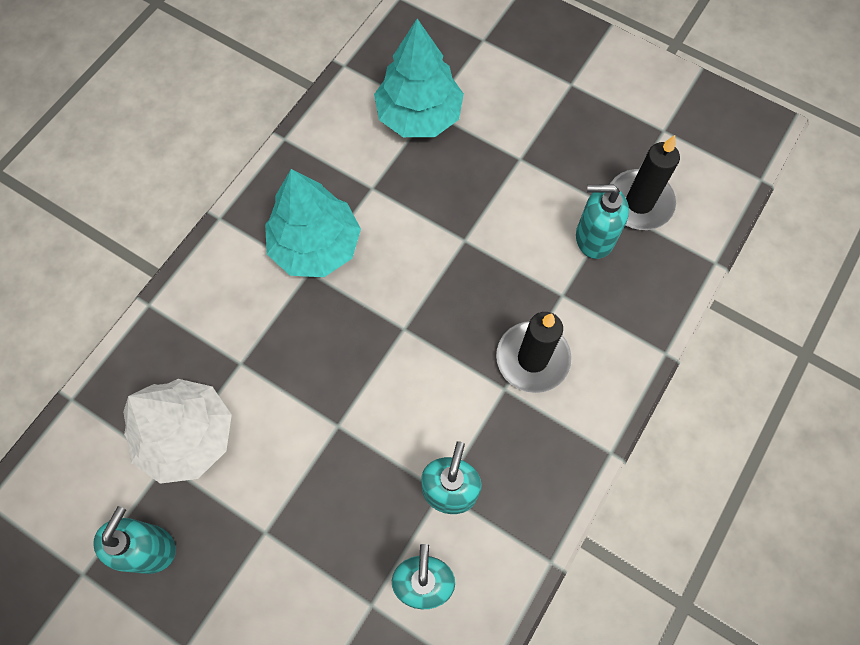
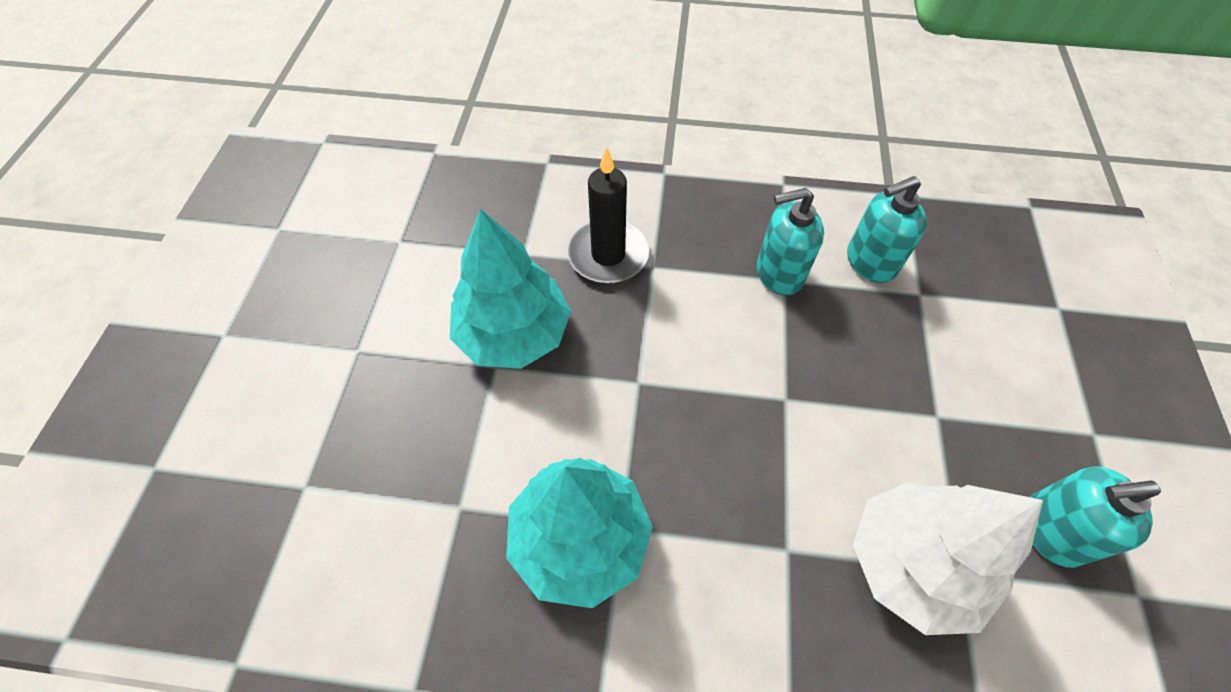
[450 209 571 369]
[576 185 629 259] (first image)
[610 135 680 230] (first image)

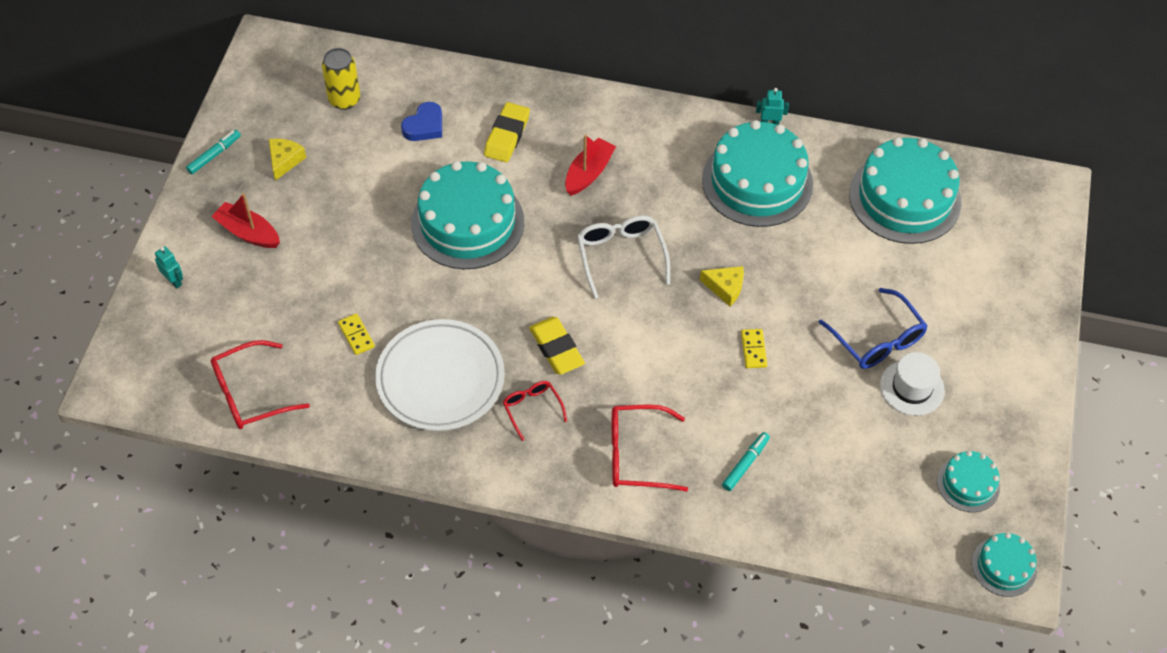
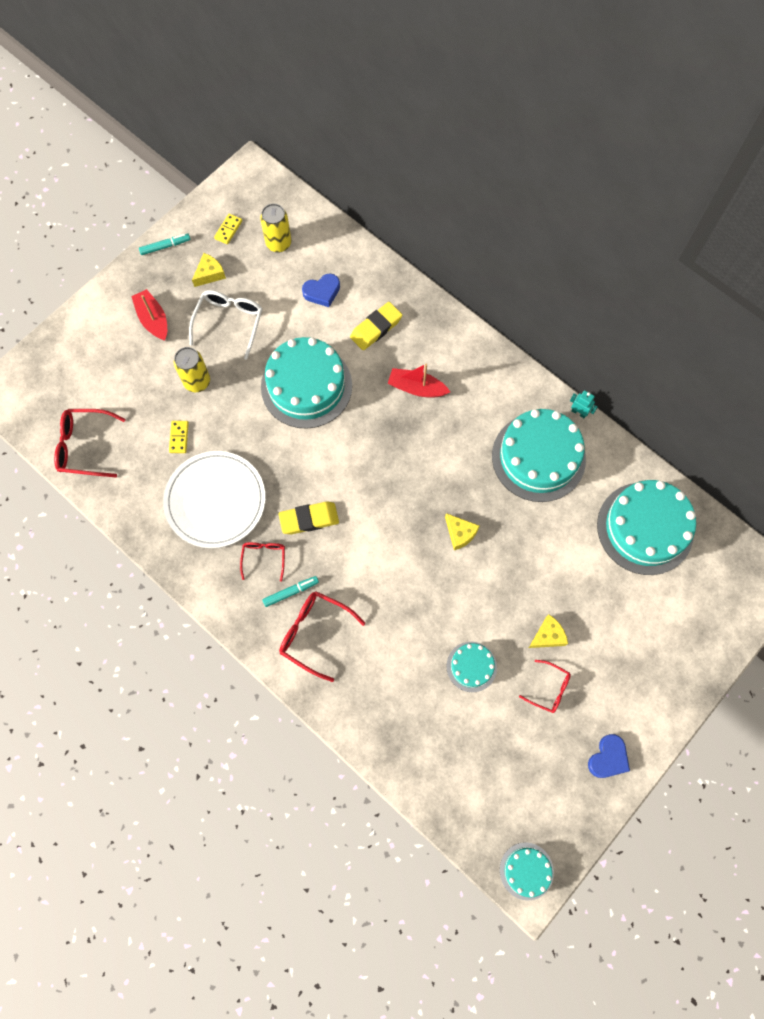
[174 347 210 392]
[189 290 263 360]
[214 214 242 244]
[262 576 319 607]
[278 501 339 535]
[388 364 450 397]
[447 642 497 692]
[519 660 571 713]
[529 614 568 648]
[588 734 630 778]
[155 246 183 288] (first image)

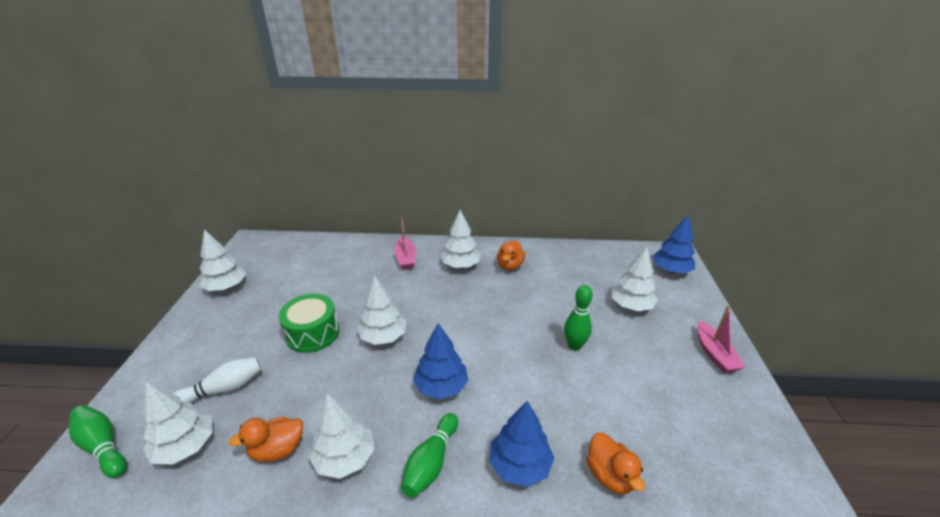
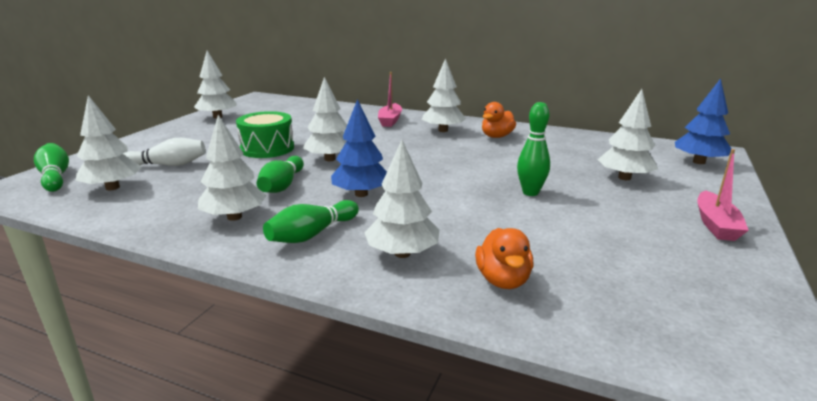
[257 156 304 193]
[364 140 439 258]
[229 417 303 462] (first image)

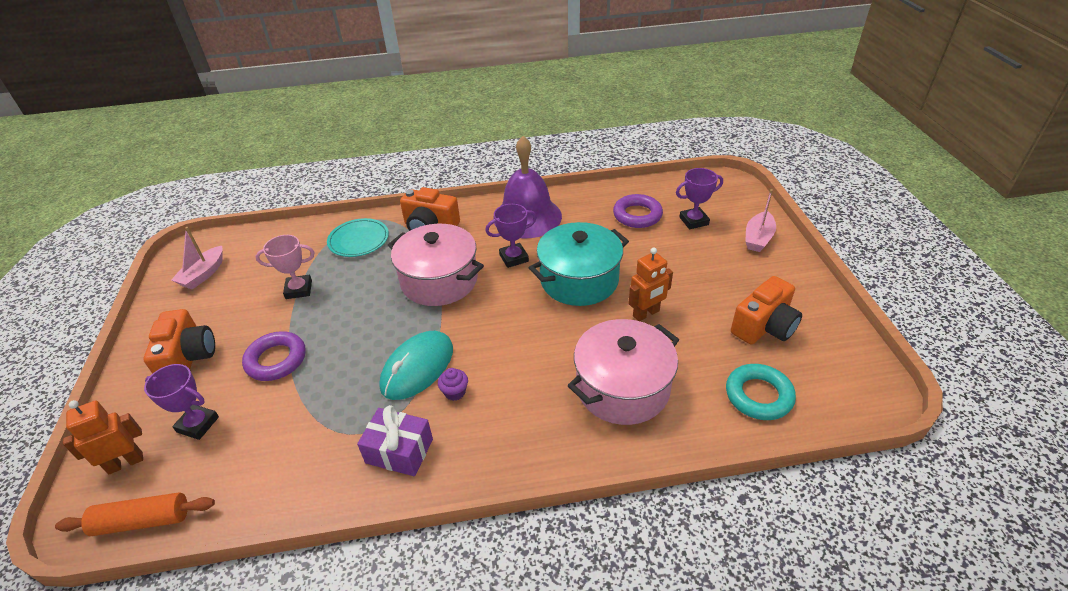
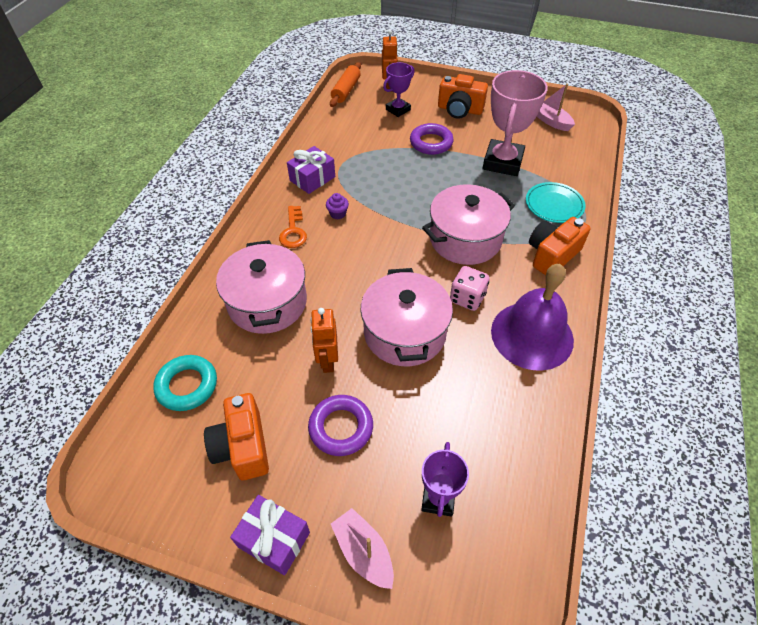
[230 495 310 575]
[279 206 307 248]
[308 395 373 456]
[361 268 453 366]
[450 266 490 311]
[483 70 548 176]
[380 331 453 400] (first image)

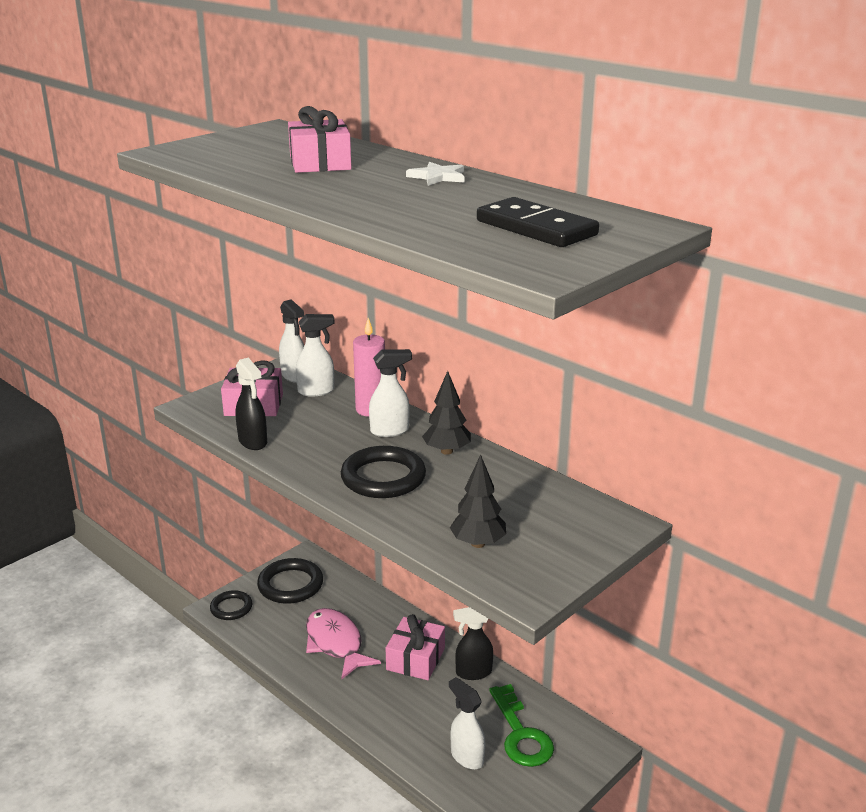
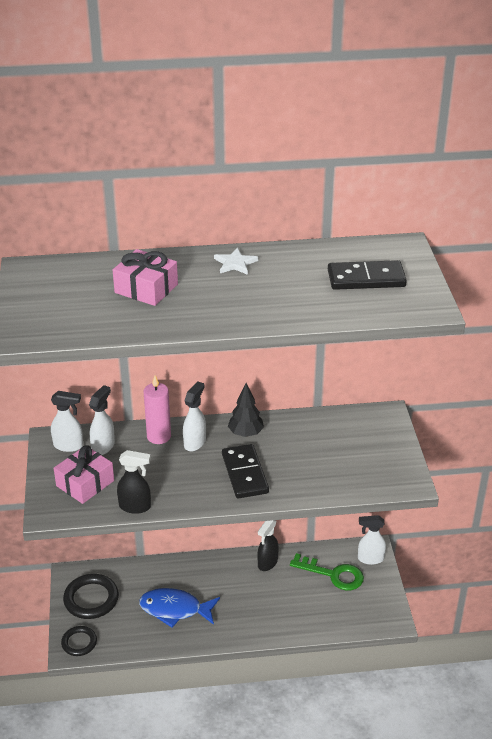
[139 588 220 628]
[222 444 269 498]
[358 515 386 565]
[386 614 445 680] (first image)
[450 455 506 548] (first image)

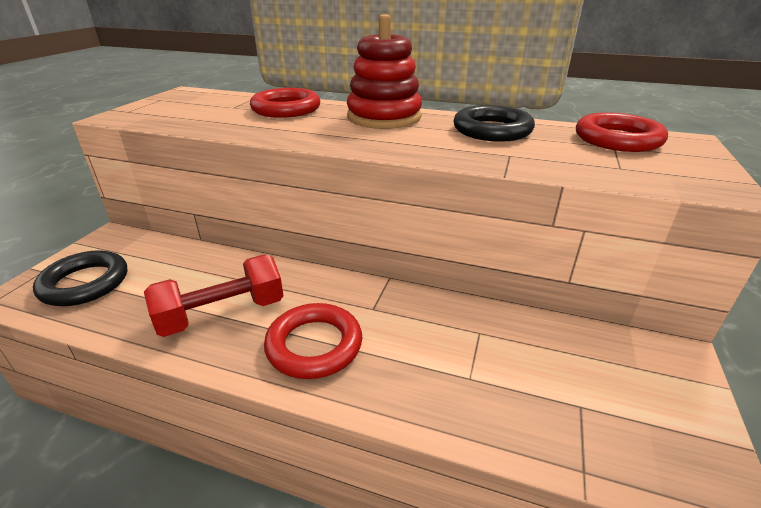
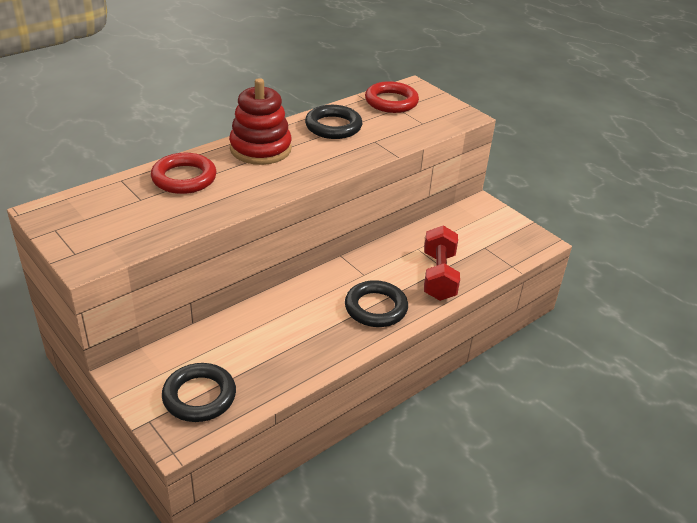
[345 280 408 327]
[424 226 460 301]

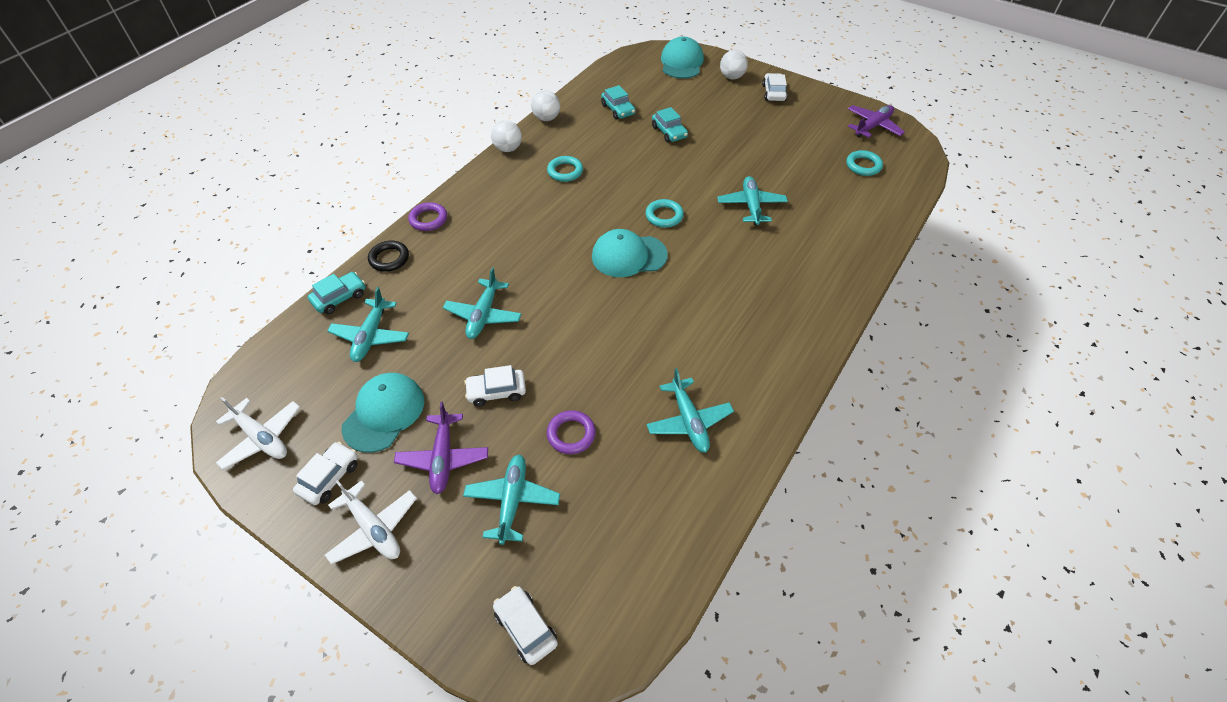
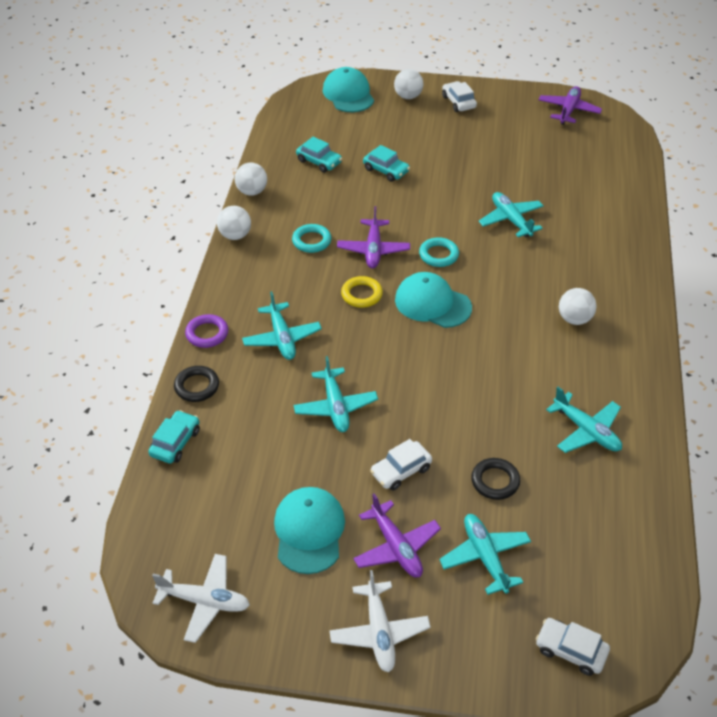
[242 291 322 360]
[329 570 431 672]
[337 206 410 268]
[341 276 383 308]
[395 272 472 328]
[471 458 520 500]
[559 288 596 325]
[293 442 358 505] (first image)
[846 150 883 176] (first image)

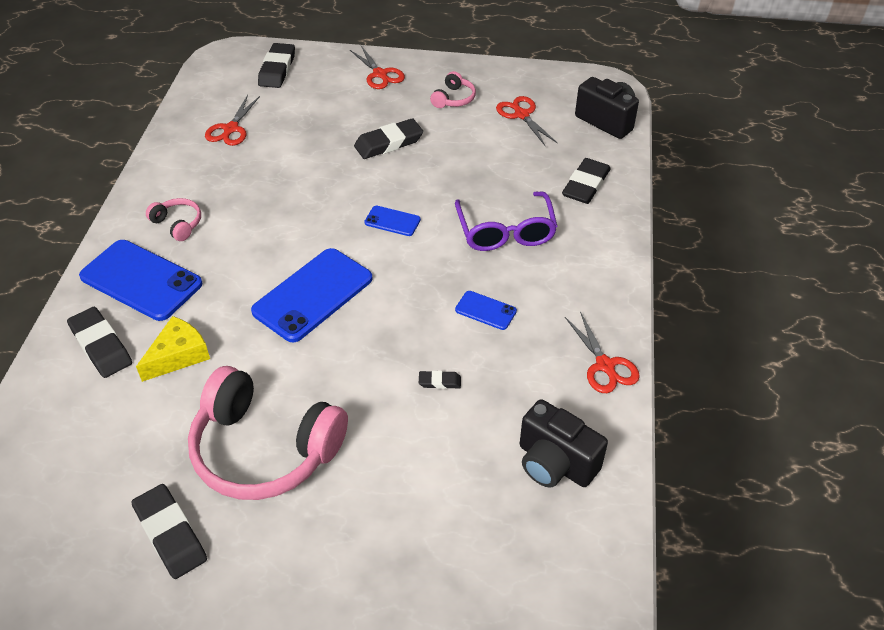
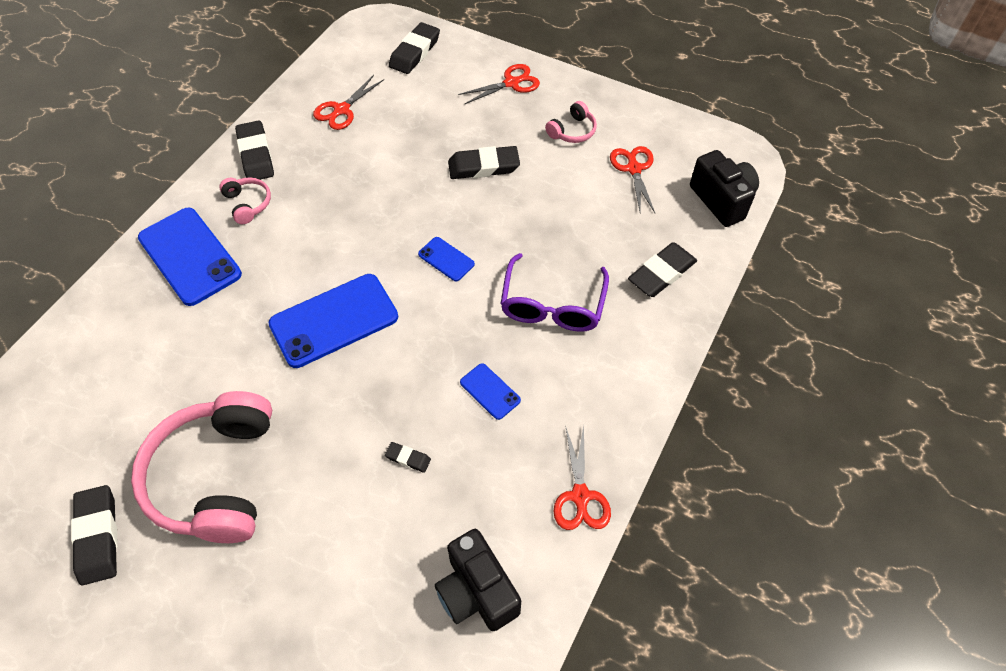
[131 391 272 543]
[235 120 274 180]
[458 64 540 104]
[136 316 210 382] (first image)

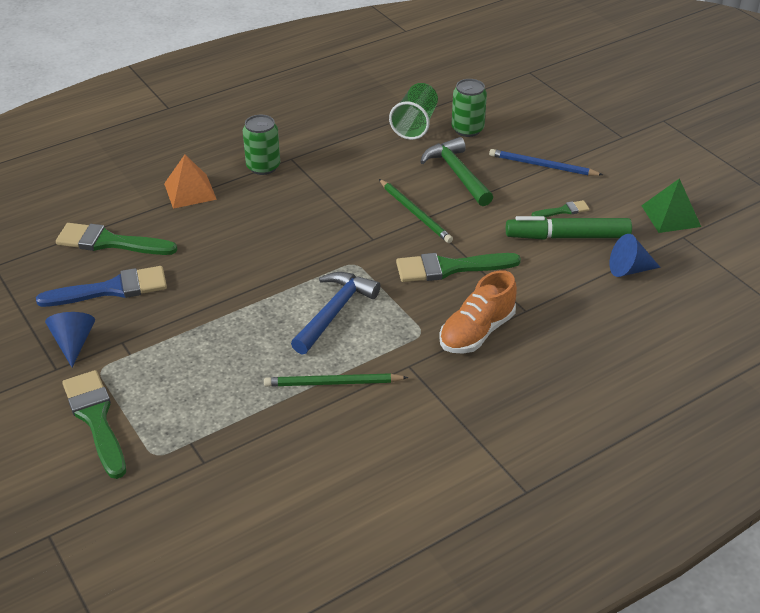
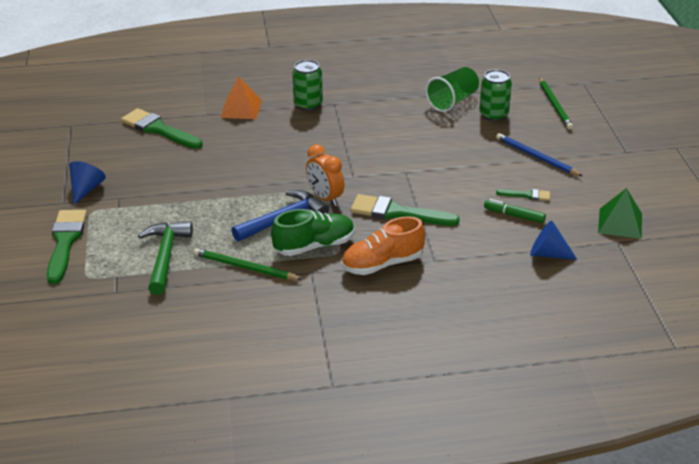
[138 221 193 295]
[271 209 354 256]
[306 144 344 206]
[484 199 546 223]
[539 77 573 130]
[36 266 167 307] (first image)

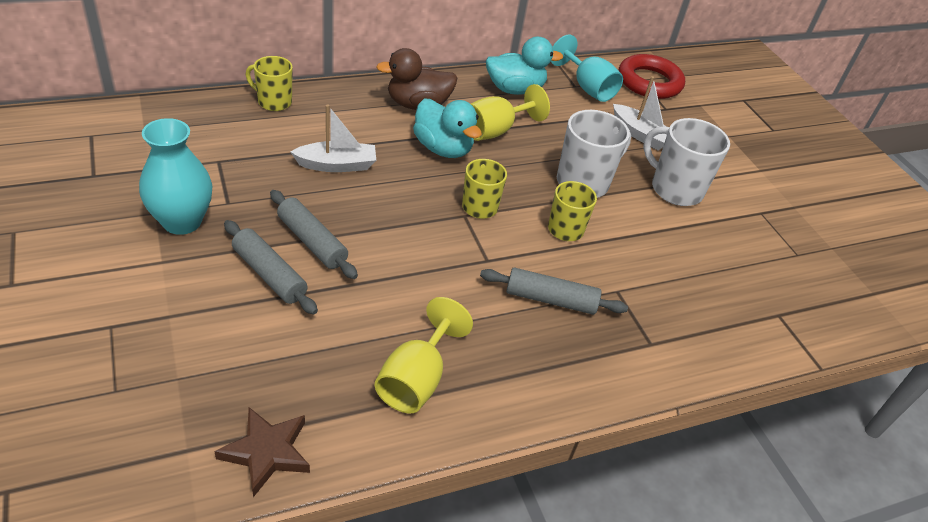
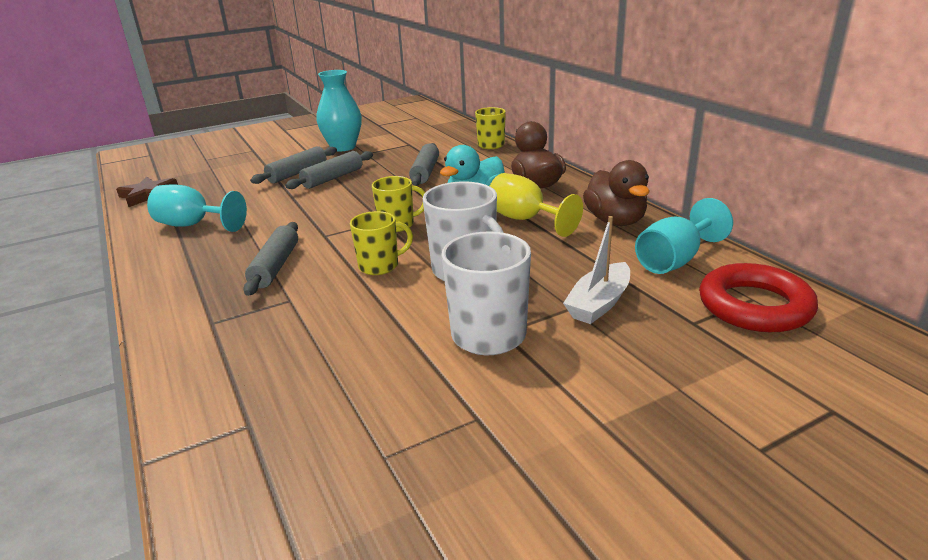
[147 184 247 232]
[409 143 439 186]
[583 160 650 226]

